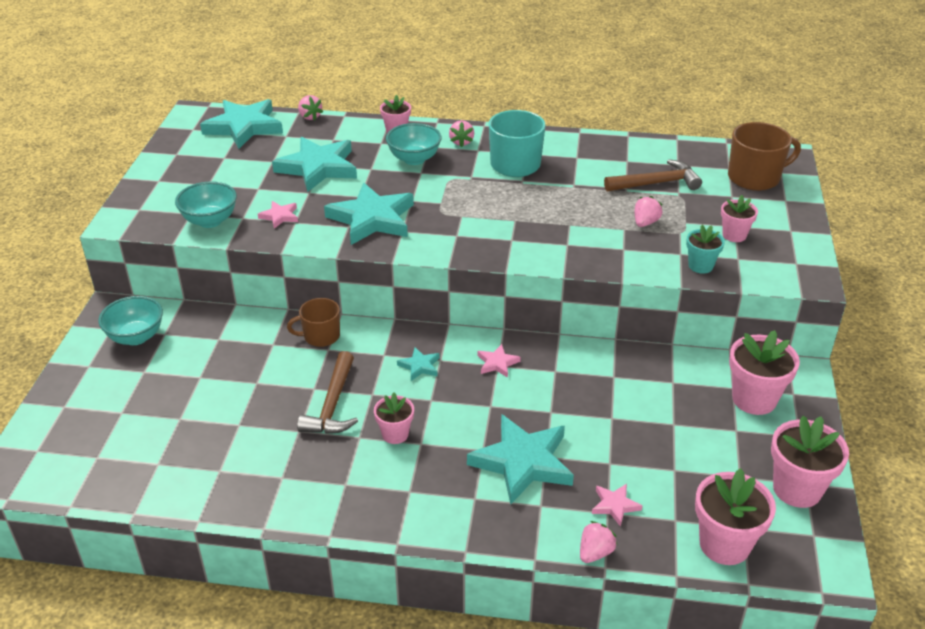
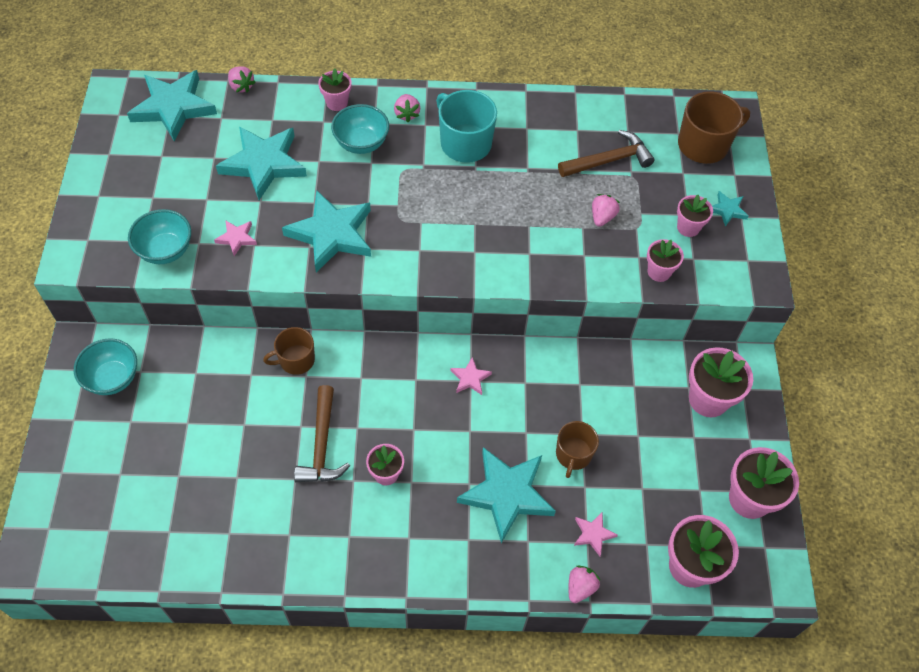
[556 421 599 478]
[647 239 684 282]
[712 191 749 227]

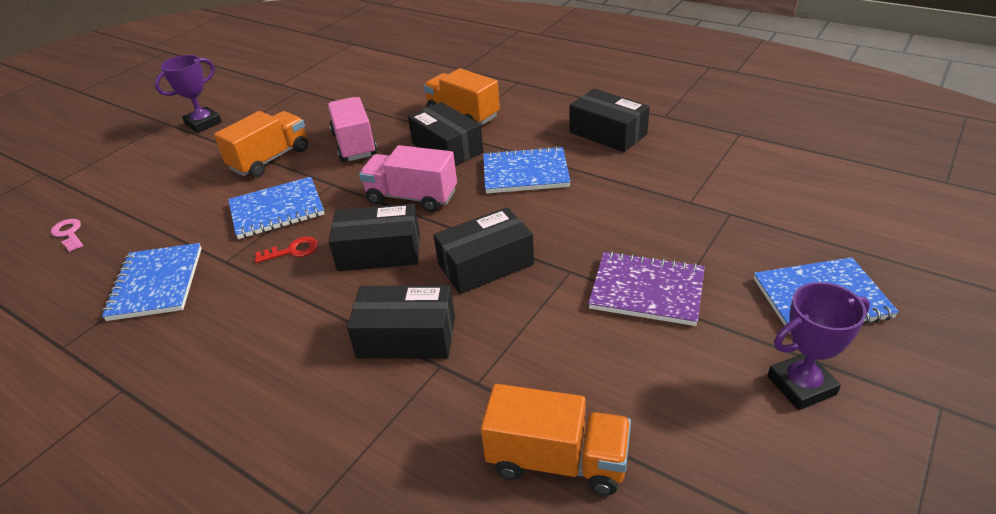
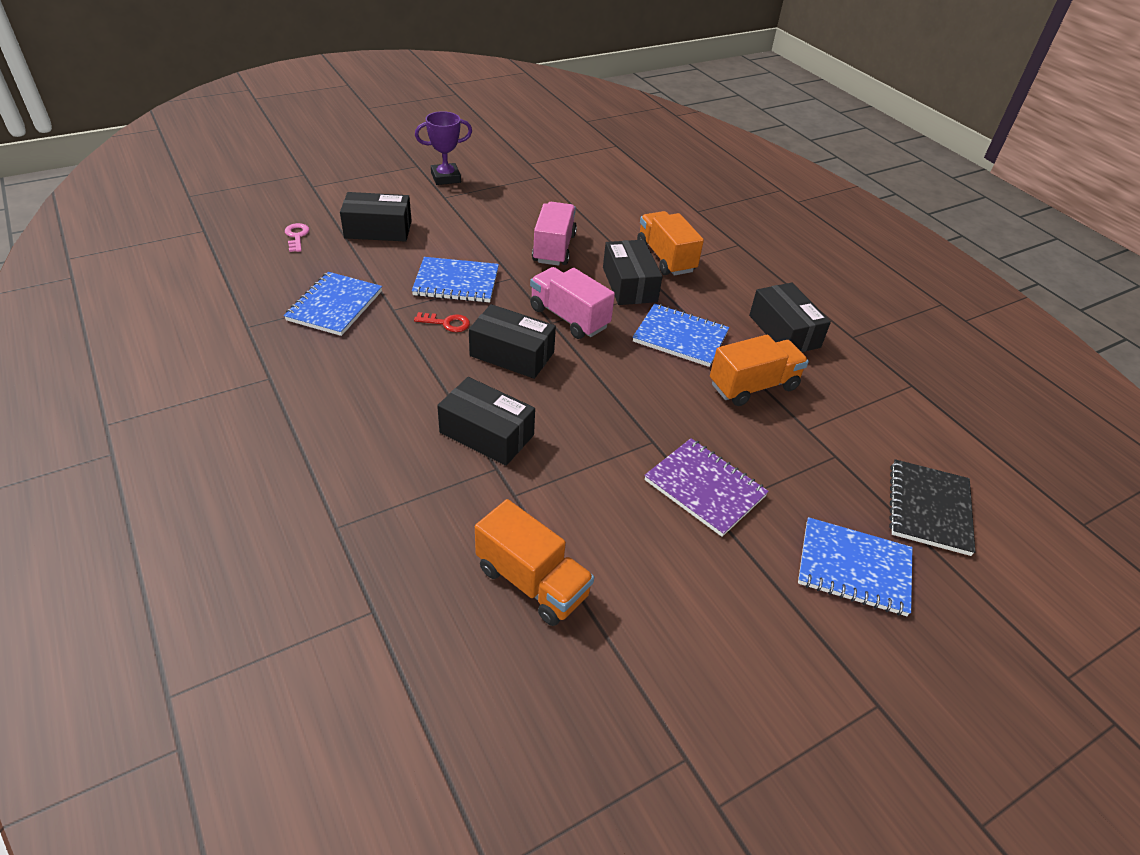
[340 192 412 242]
[710 335 809 406]
[889 459 975 556]
[768 282 870 410] (first image)

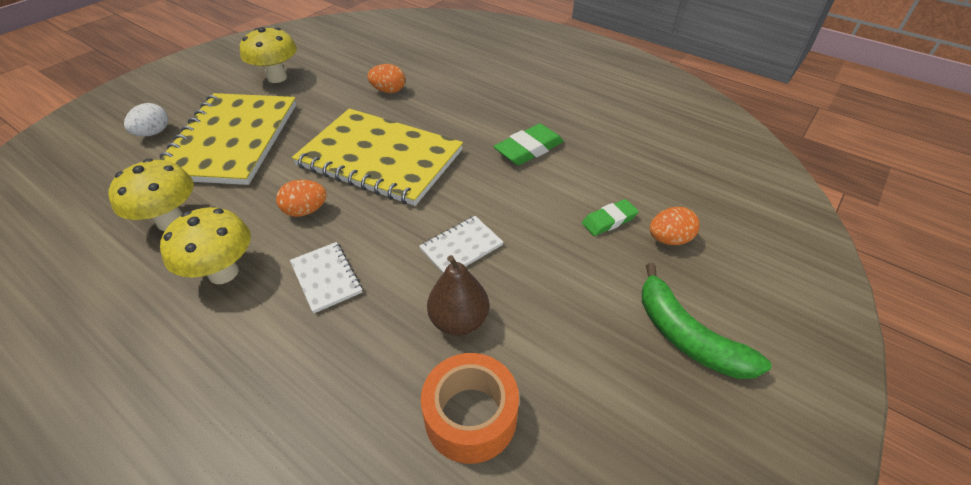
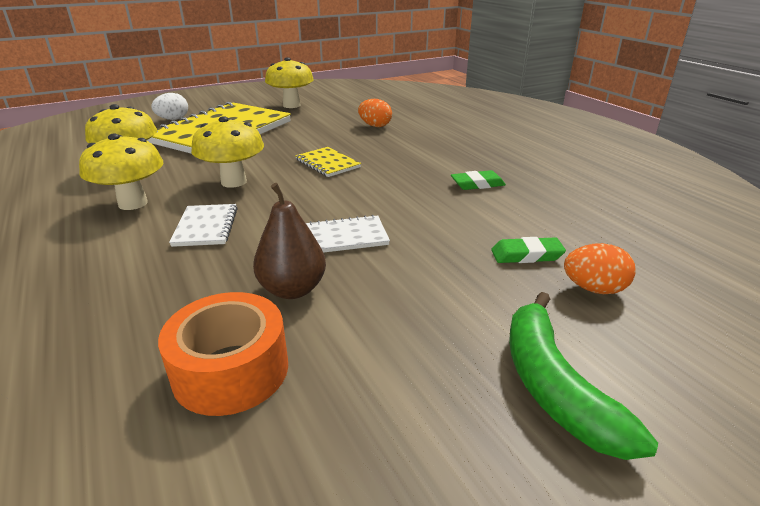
[191 116 264 188]
[295 147 361 177]
[451 170 506 190]

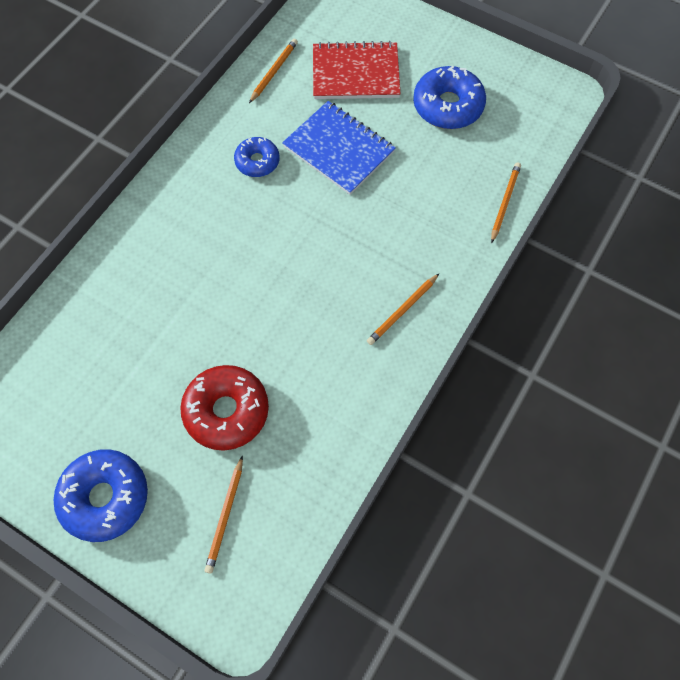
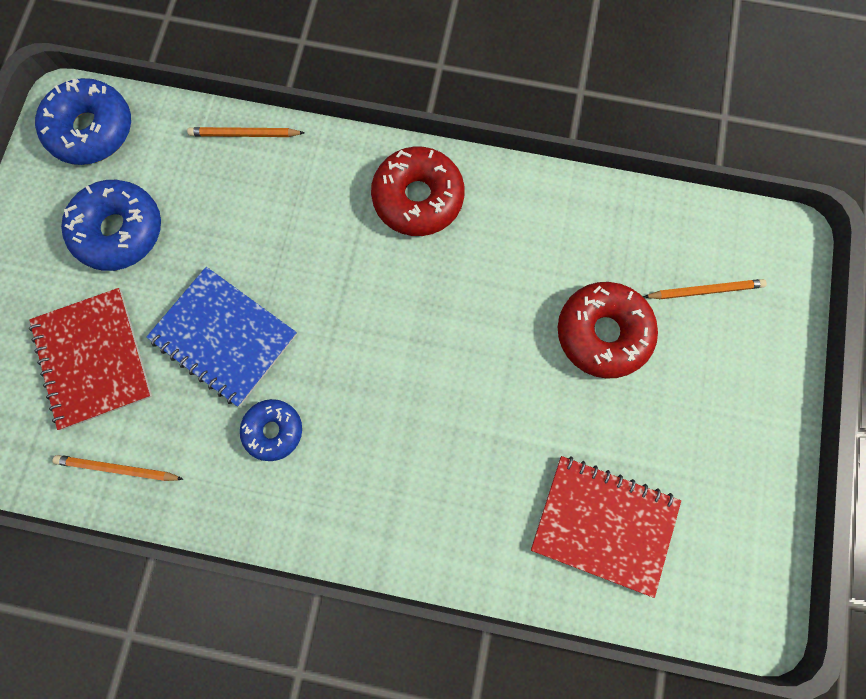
[35 78 131 165]
[146 267 297 407]
[371 147 464 236]
[531 456 681 598]

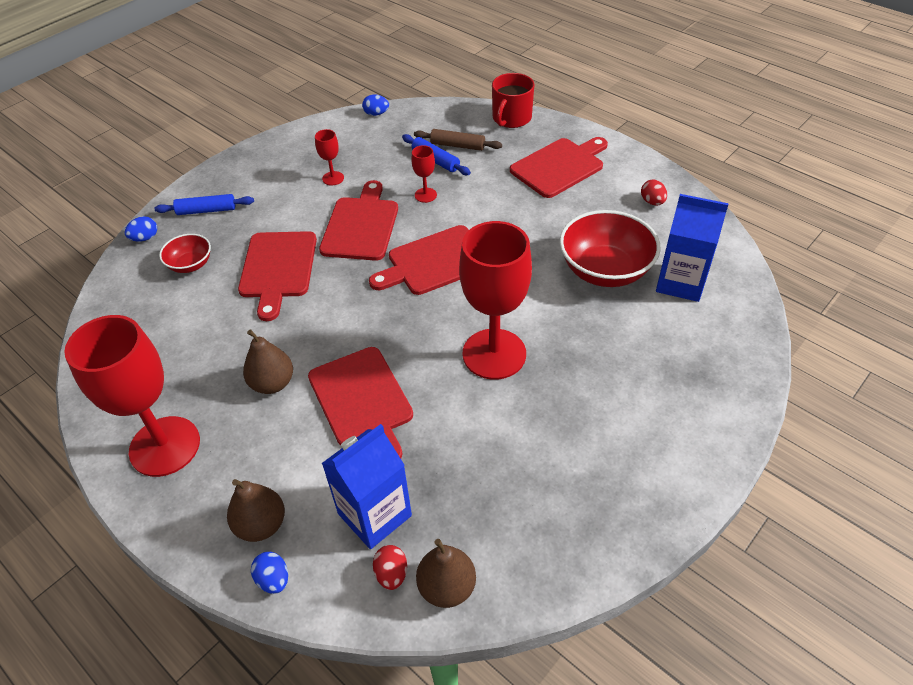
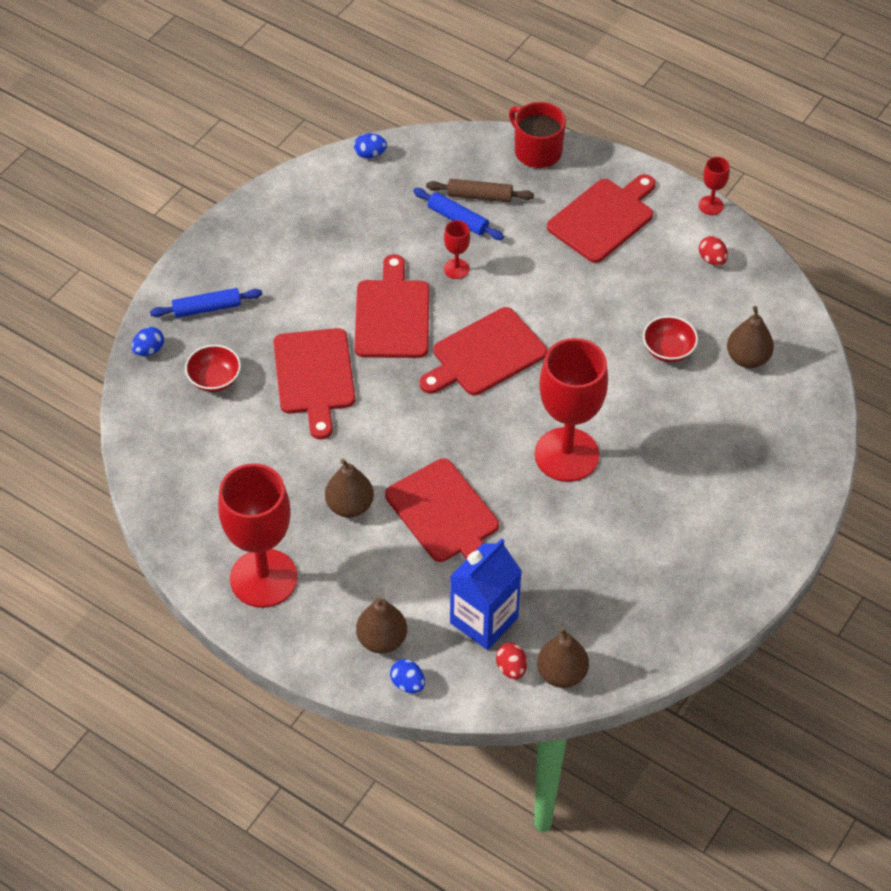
[509 102 566 168]
[643 316 698 362]
[699 157 730 215]
[727 306 774 368]

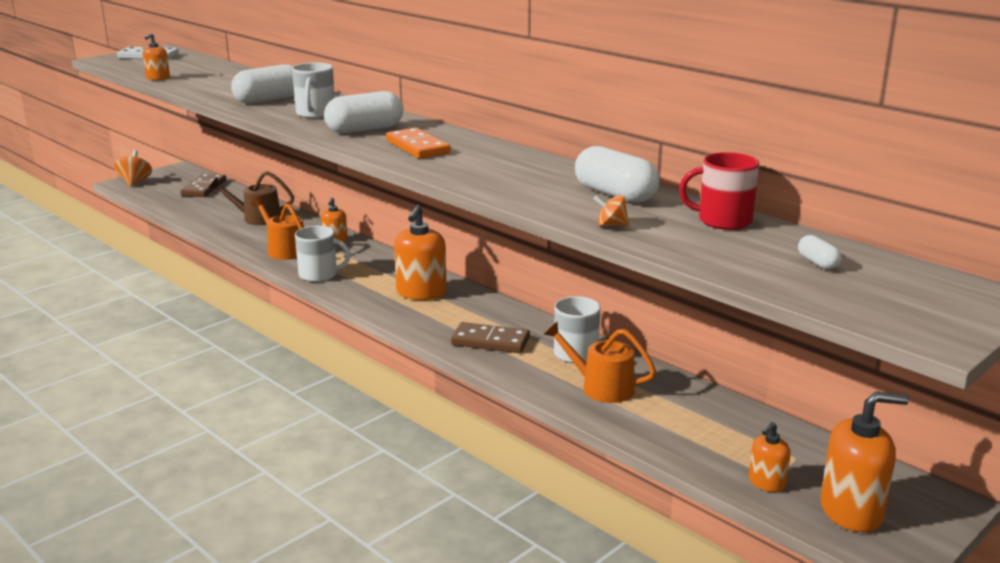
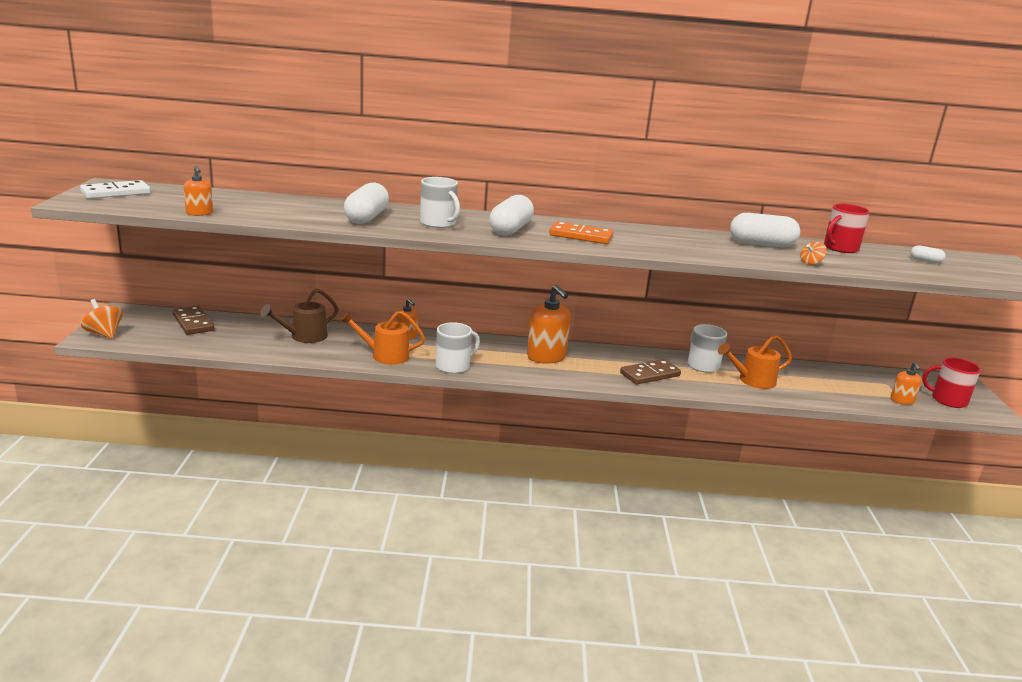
[922 358 981 408]

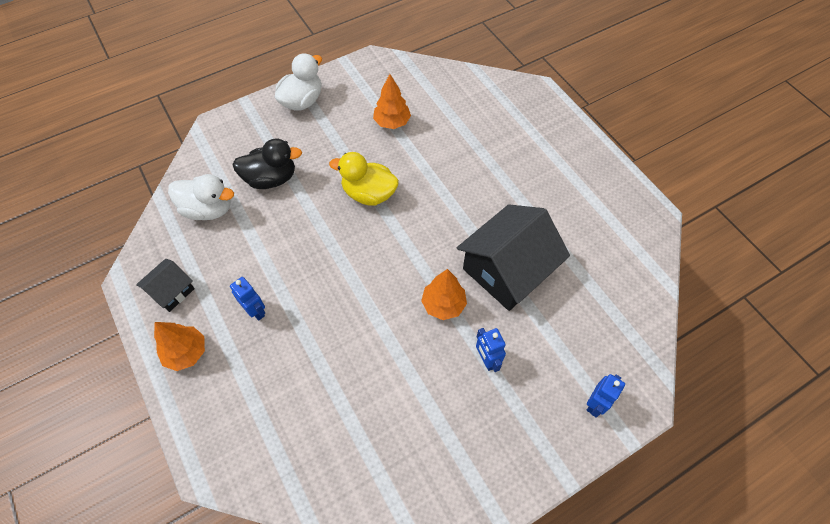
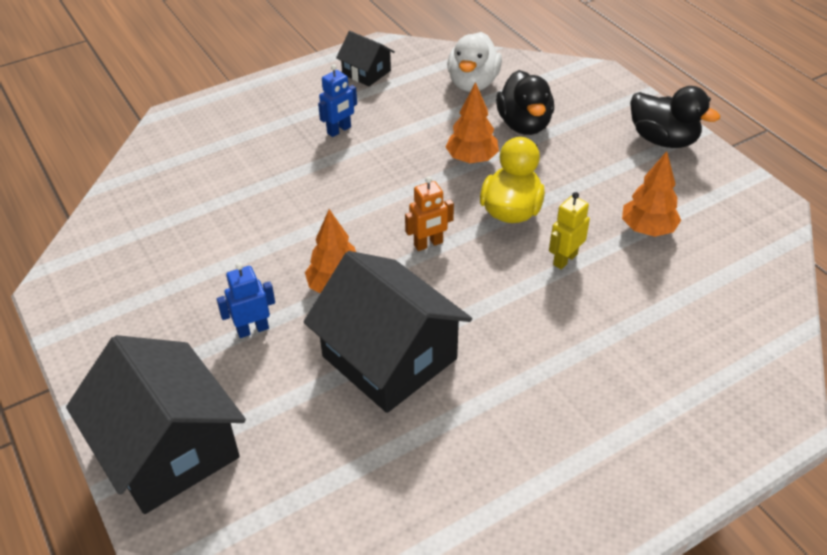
[66 335 246 514]
[405 176 454 251]
[445 82 499 163]
[549 192 590 269]
[630 86 720 148]

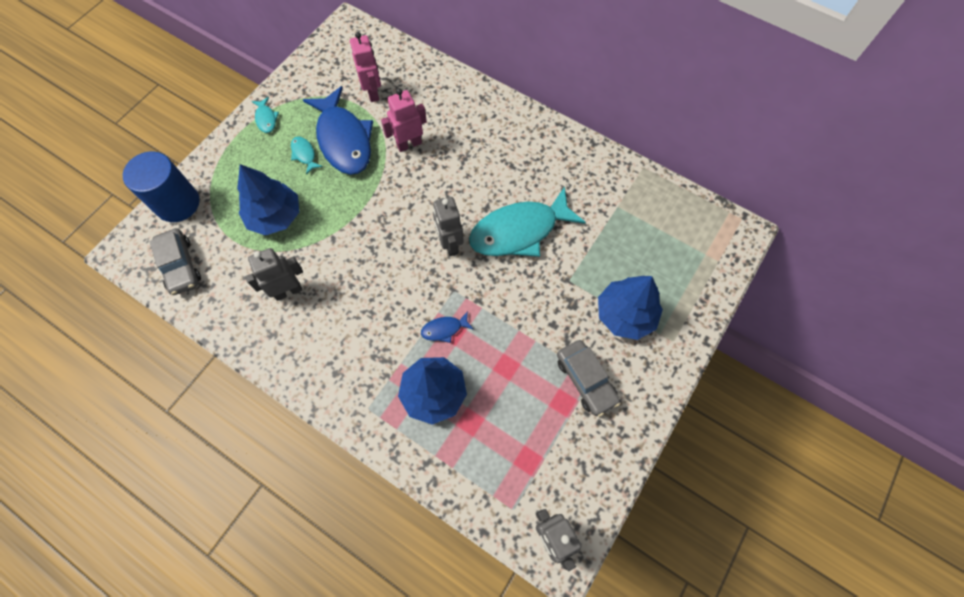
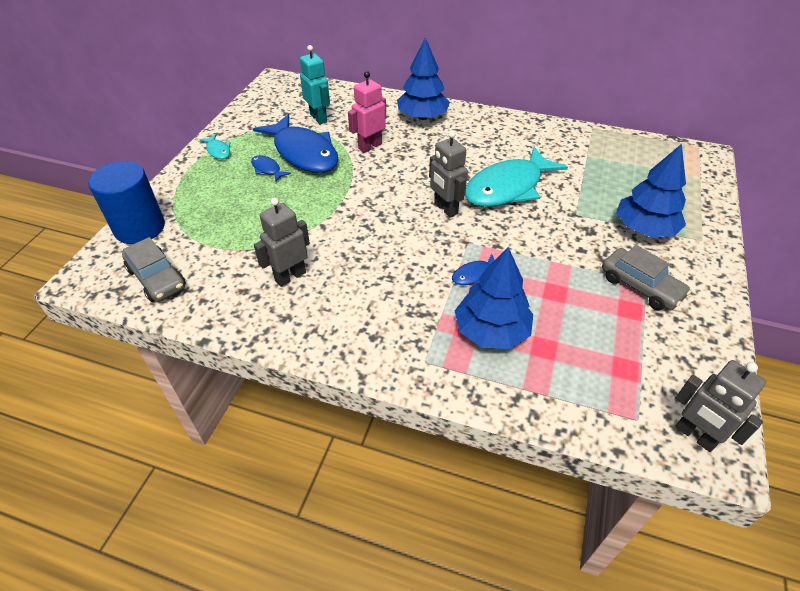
[251 155 291 182]
[300 45 330 124]
[397 37 450 120]

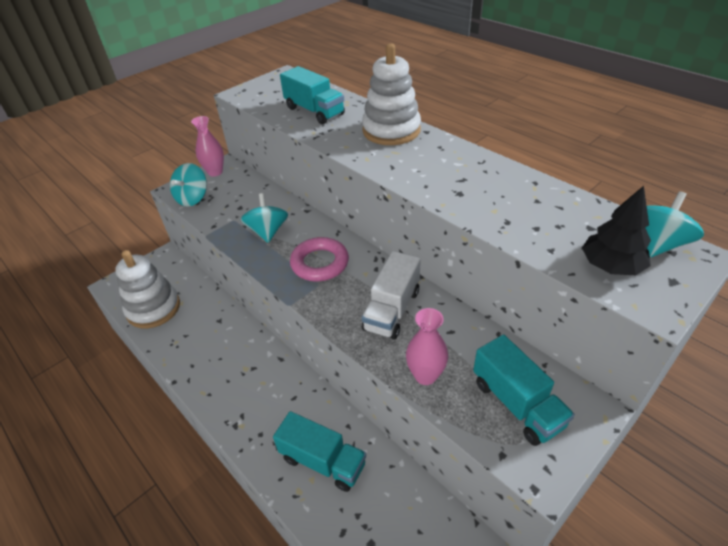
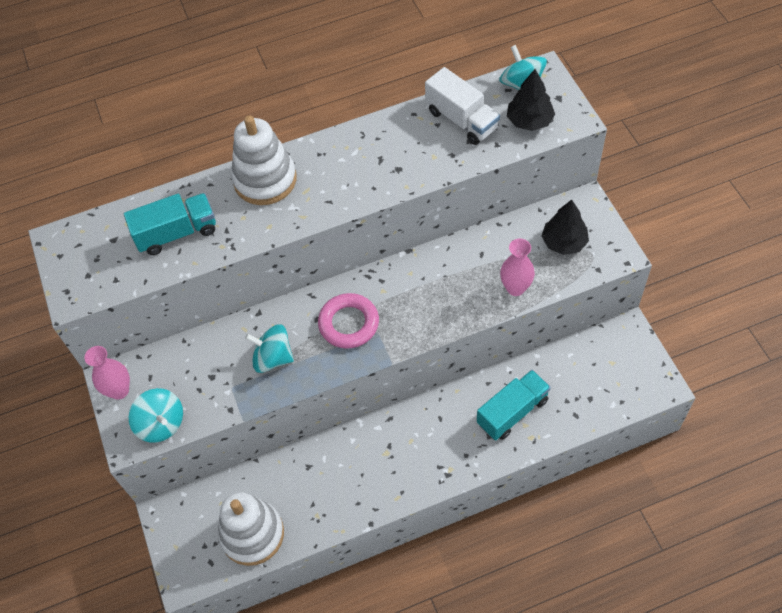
[425 67 500 145]
[542 200 589 255]

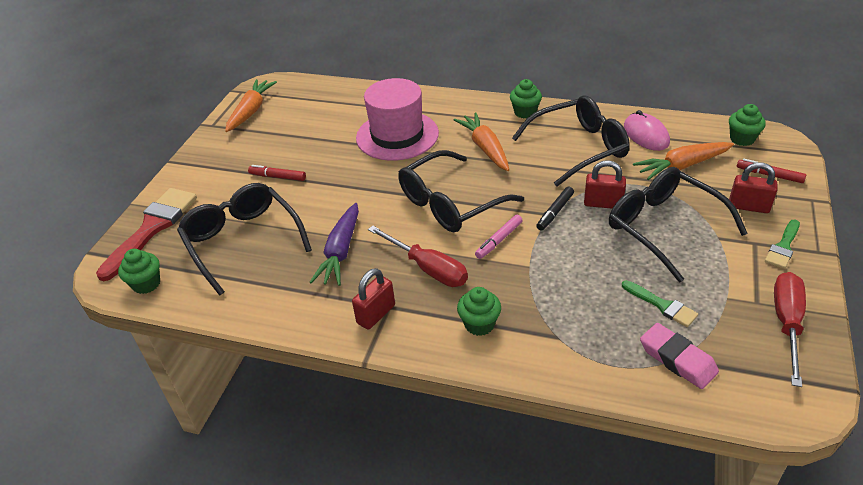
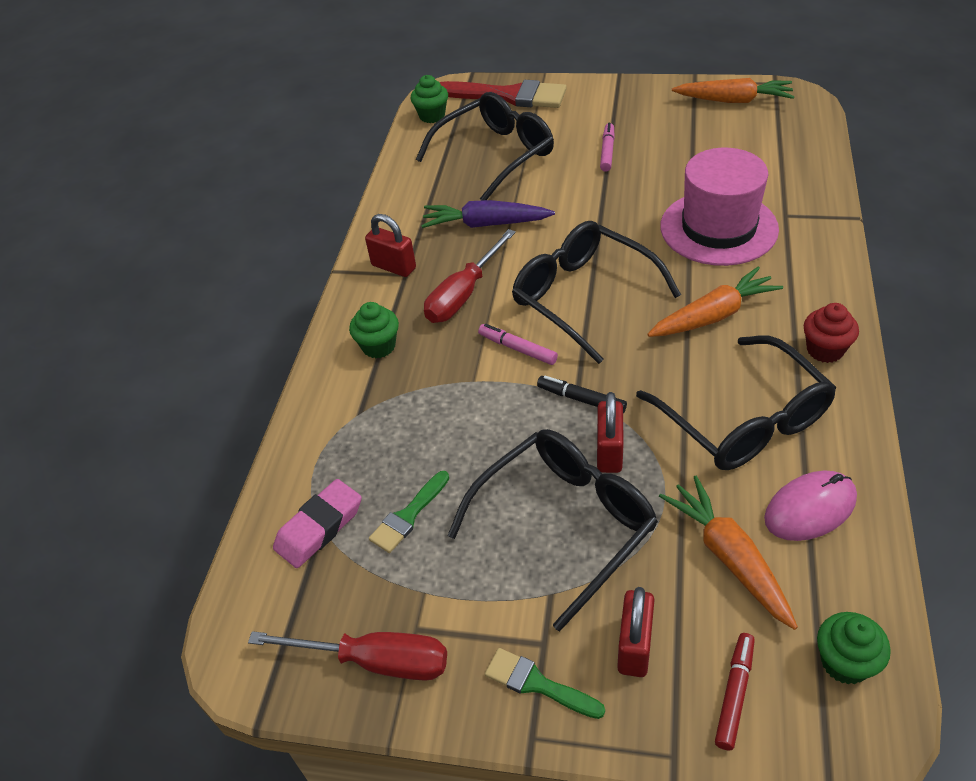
[600 123 615 172]
[803 303 859 363]

